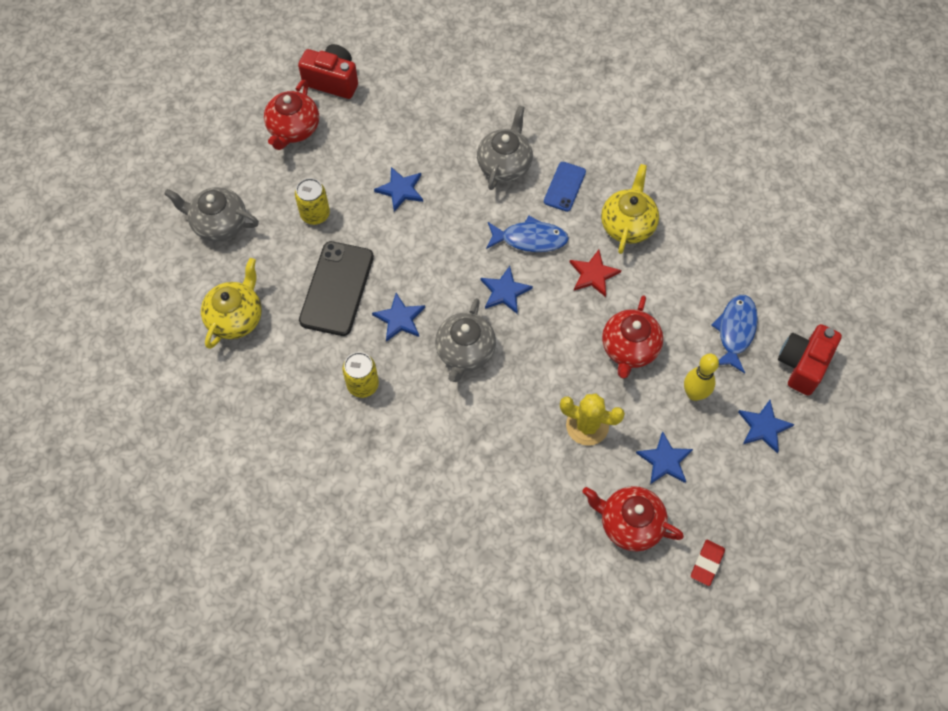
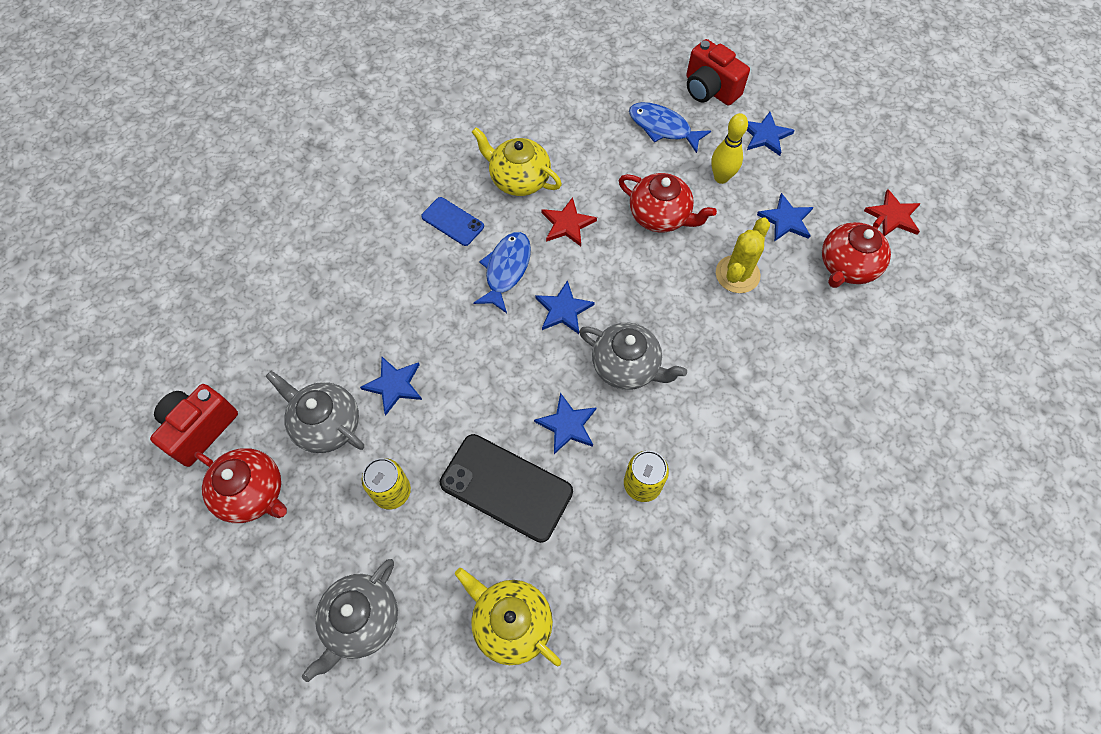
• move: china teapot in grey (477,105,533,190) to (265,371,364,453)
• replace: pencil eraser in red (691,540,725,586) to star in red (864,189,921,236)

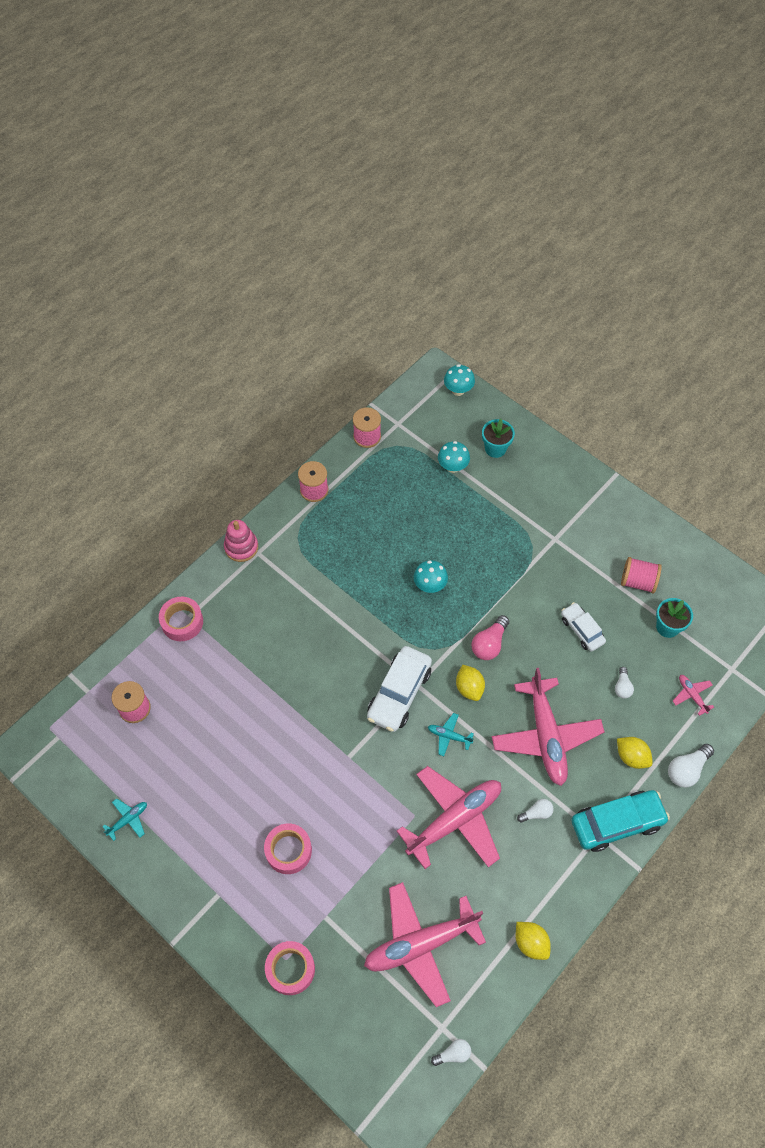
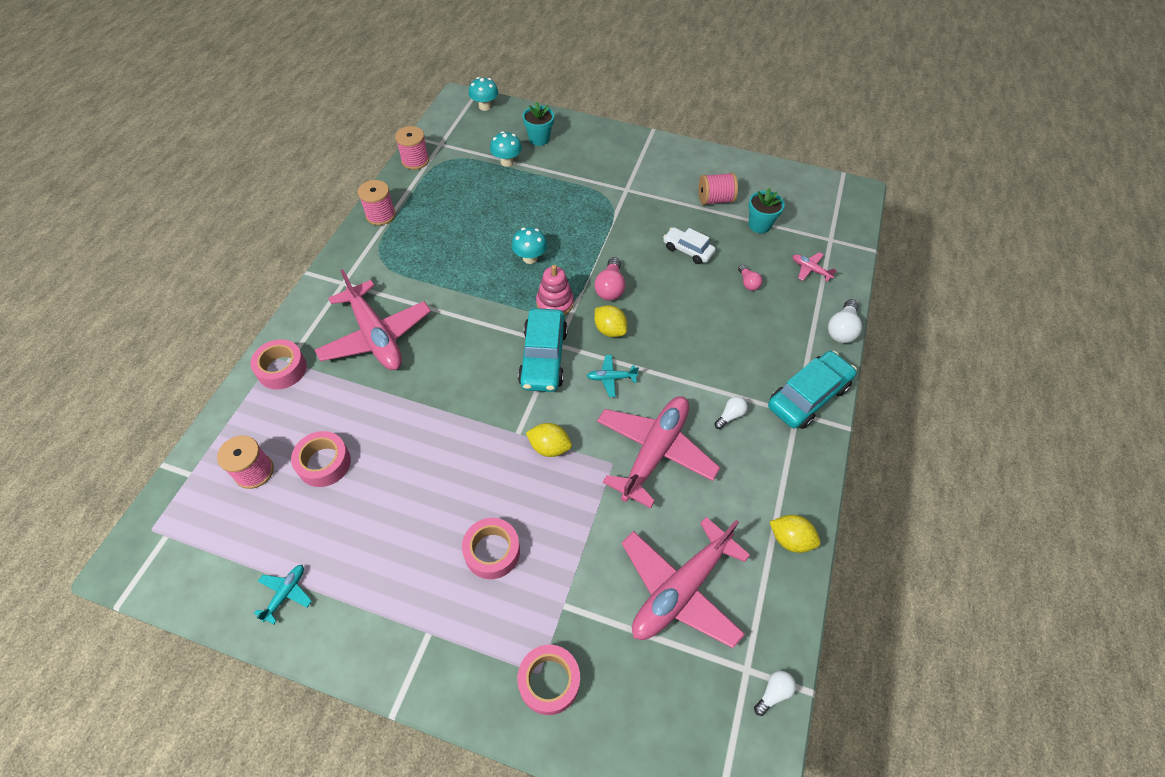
• insert: sticky tape in rose-pink (291,431,351,487)
• move: stacking toy in rose-pink (224,520,258,562) to (536,265,574,315)
• move: plane in rose-pink (492,668,605,786) to (315,269,431,370)
• move: lemon in golden (617,737,653,769) to (526,423,572,457)
• recolor: automobile in snow-white (367,646,432,732) to automobile in aqua (518,308,568,392)
• recolor: light bulb in snow-white (615,667,634,699) to light bulb in rose-pink (738,265,763,291)

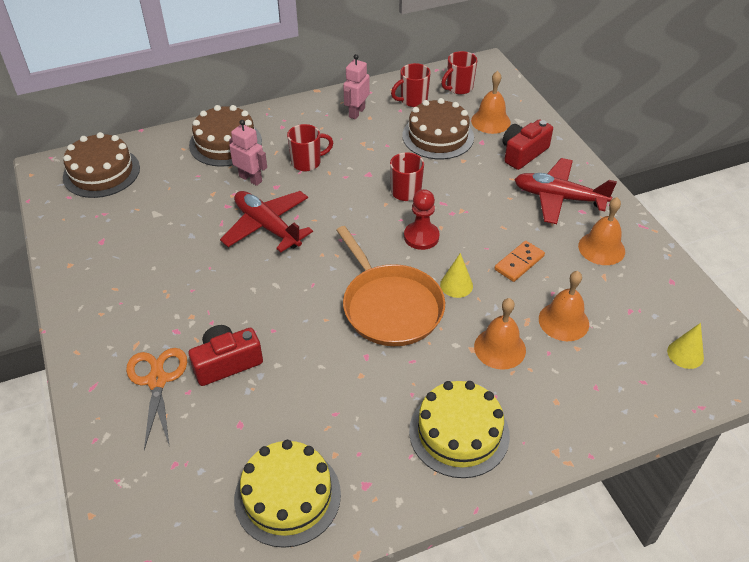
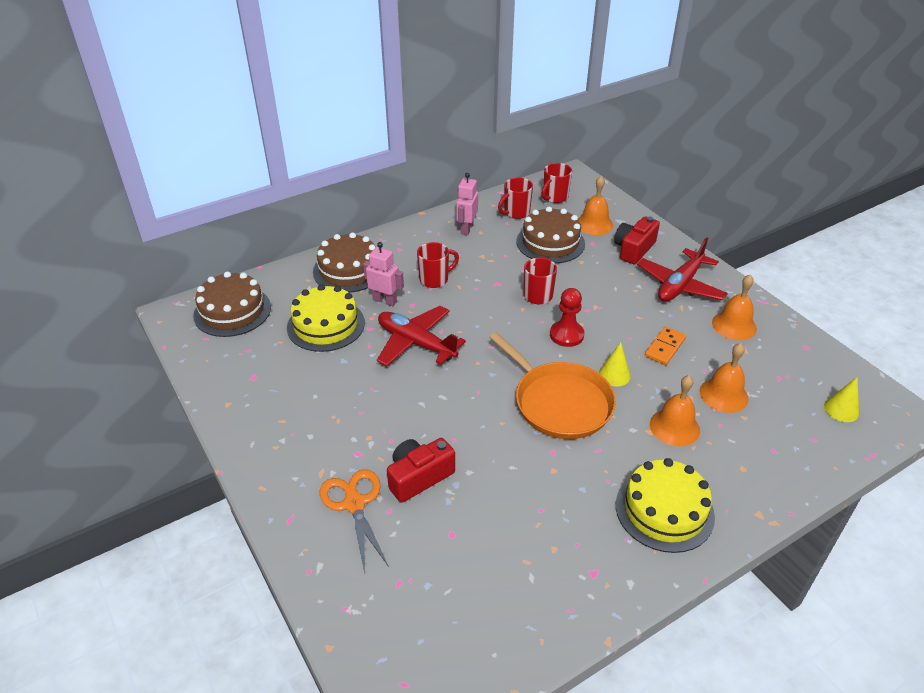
• move: layer cake in golden (234,440,341,548) to (287,284,365,352)
• rotate: plane in red (514,158,617,224) = (637,237,728,302) 60 degrees counterclockwise

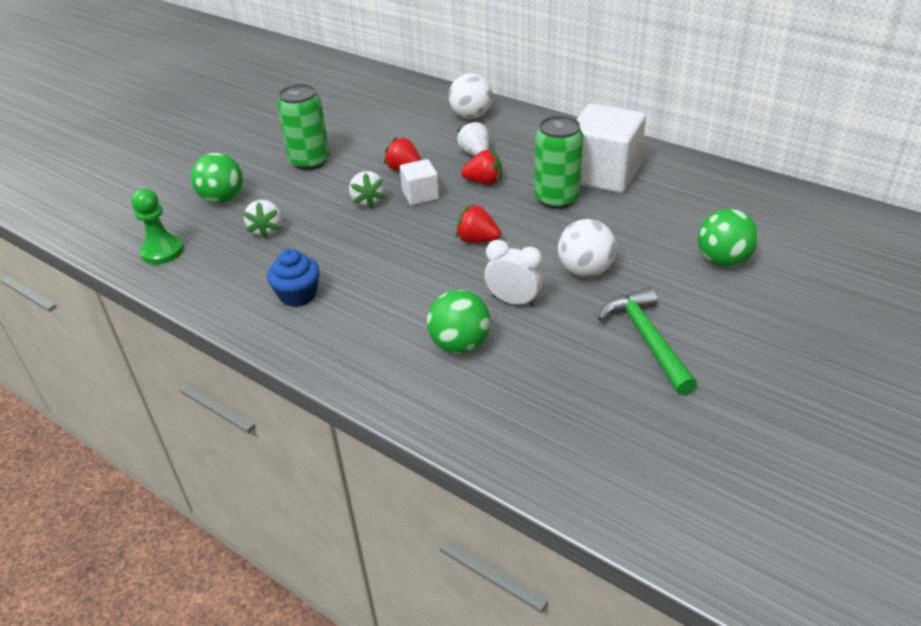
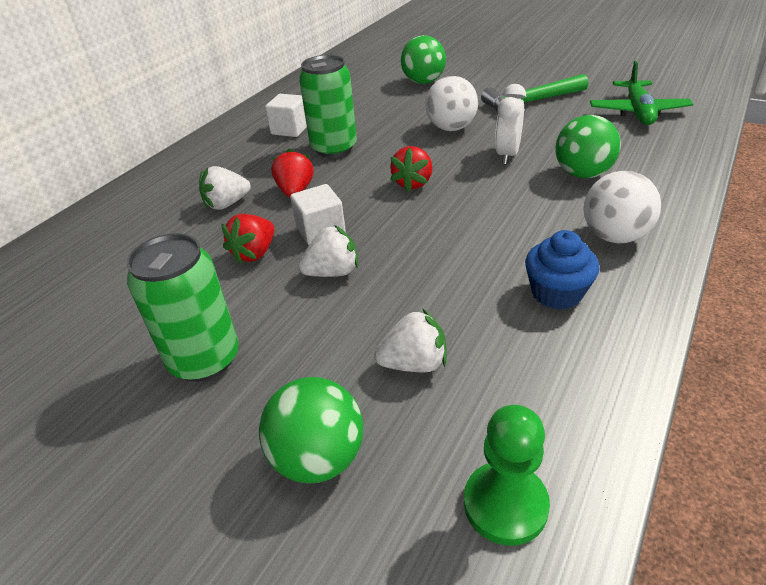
• insert: plane in green (590,61,693,125)
• move: play ball in snow-white (449,73,493,119) to (583,171,661,243)
• resize: cube in snow-white (576,104,646,193) = (265,94,307,137) x0.51

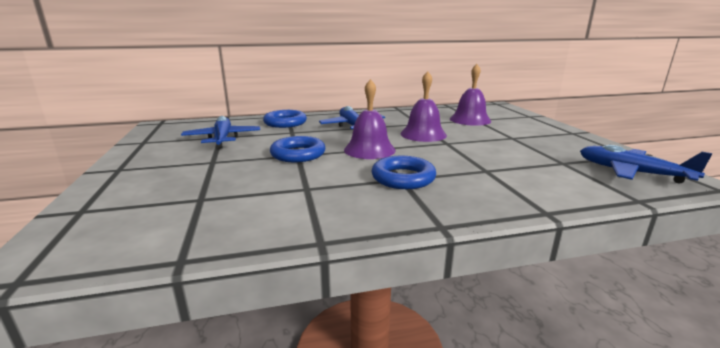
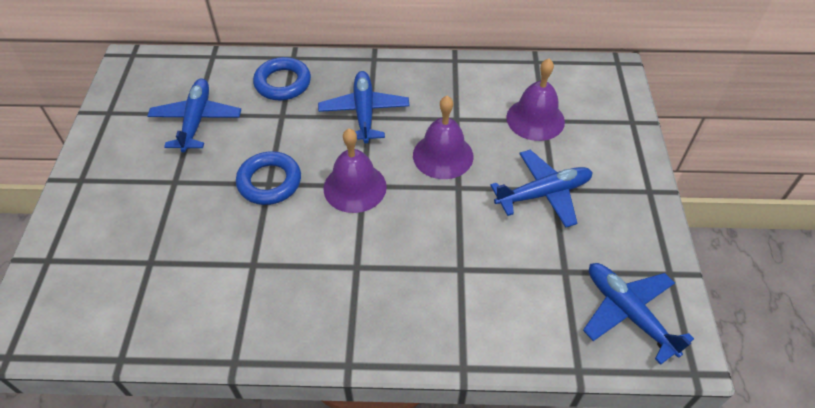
• delete: torus in blue (372,156,436,189)
• insert: plane in blue (490,150,593,228)

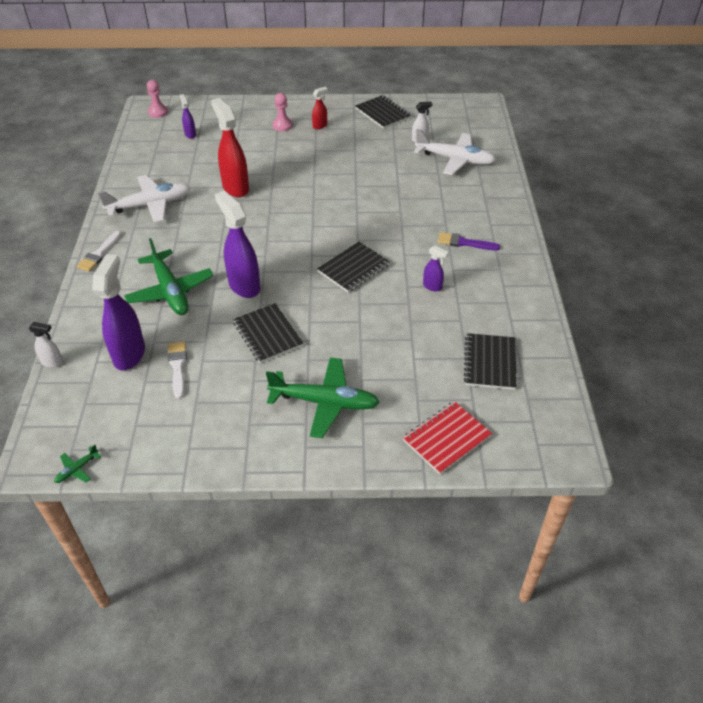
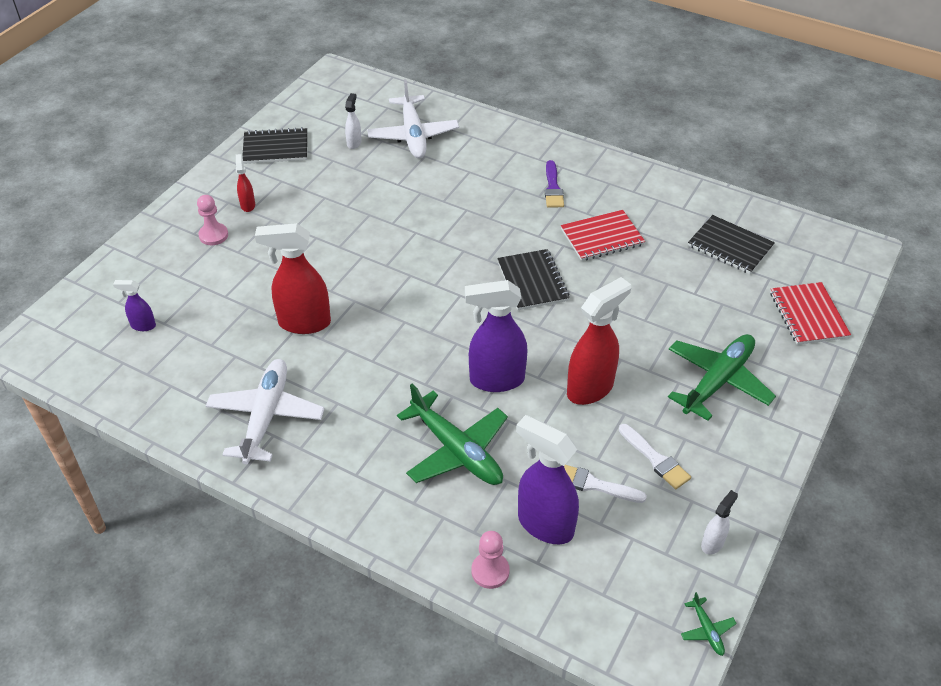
• move: spray bottle in snow-white (28,322,63,368) to (701,490,738,555)
• move: paint brush in snow-white (77,231,122,272) to (619,424,691,489)
• move: game pawn in rose-pink (147,80,168,118) to (471,531,510,589)
• replace: exercise book in black (233,303,303,363) to spray bottle in red (567,277,631,405)
• replace: spray bottle in purple (423,245,449,292) to exercise book in red (561,210,645,261)
• rotate: plane in green (124,238,214,315) = (397,384,508,485) 45 degrees clockwise
• rotate: plane in snow-white (414,129,496,175) = (367,79,459,158) 120 degrees clockwise
• rotate: paint brush in purple (438,232,500,250) = (545,160,564,207) 45 degrees counterclockwise

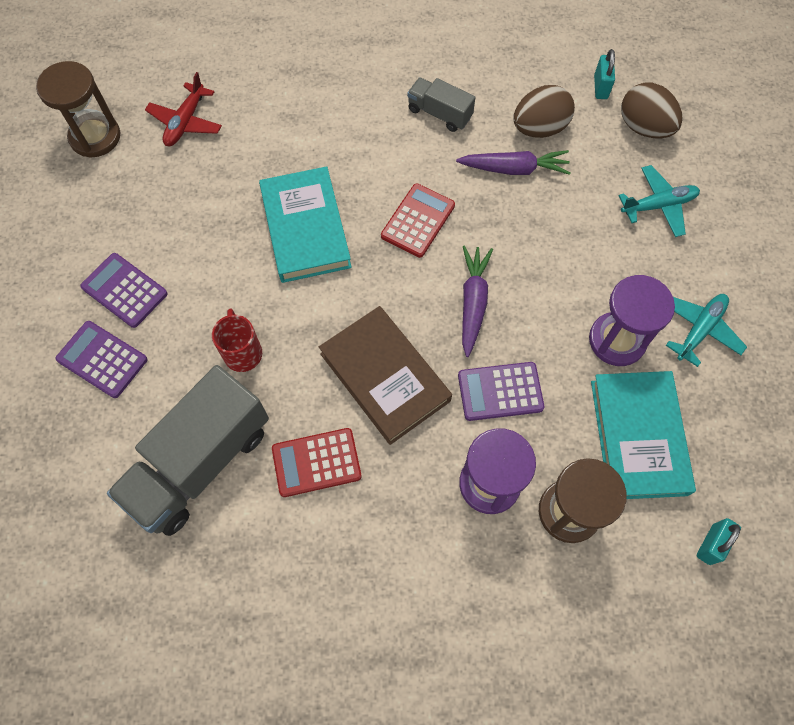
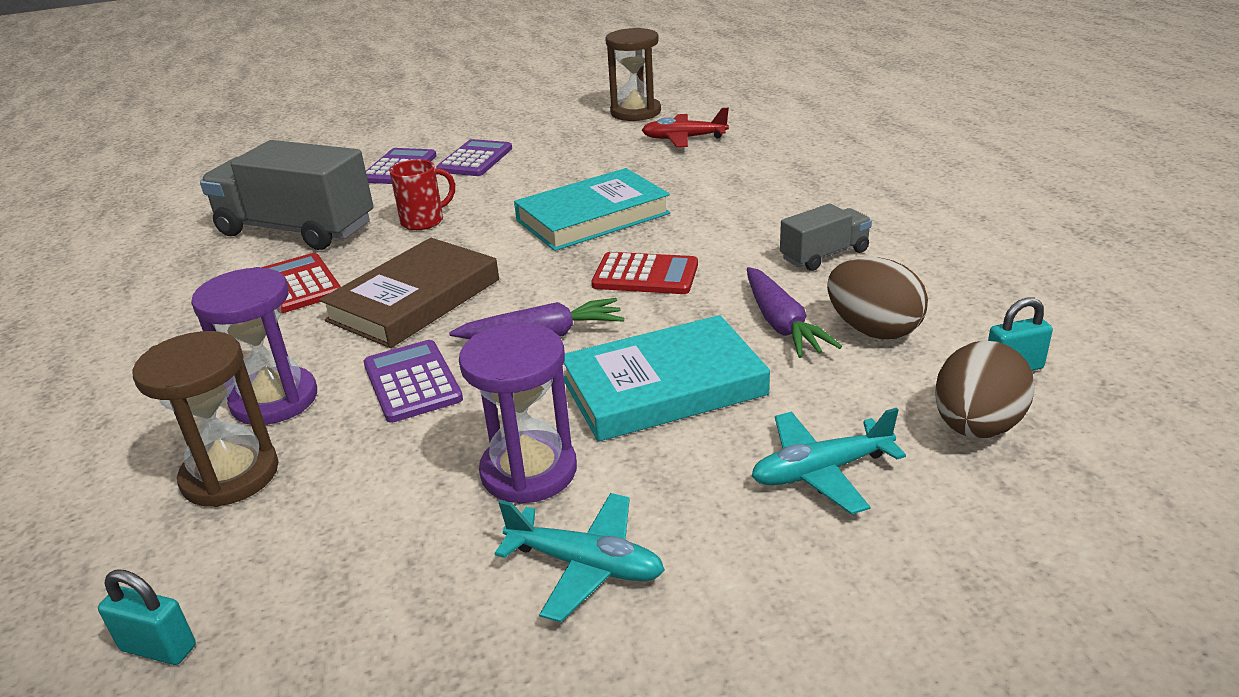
• move: hardback in aqua (591,371,696,499) to (564,315,770,442)
• rotate: toy truck in grey (407,78,476,132) = (780,204,872,271) 45 degrees clockwise
• rotate: plane in aqua (618,165,700,237) = (752,408,906,514) 105 degrees clockwise

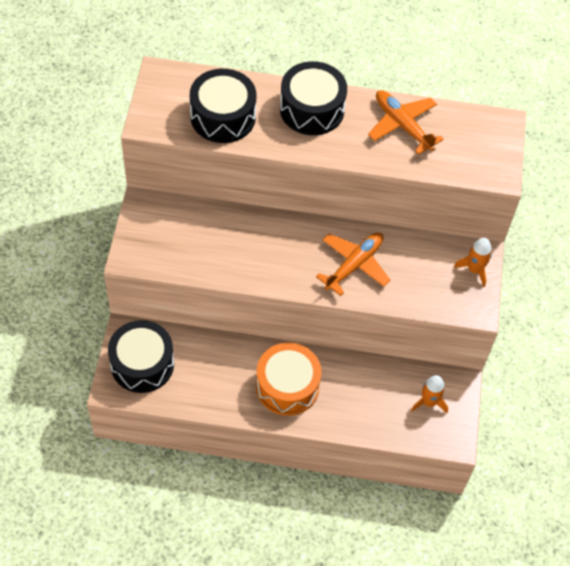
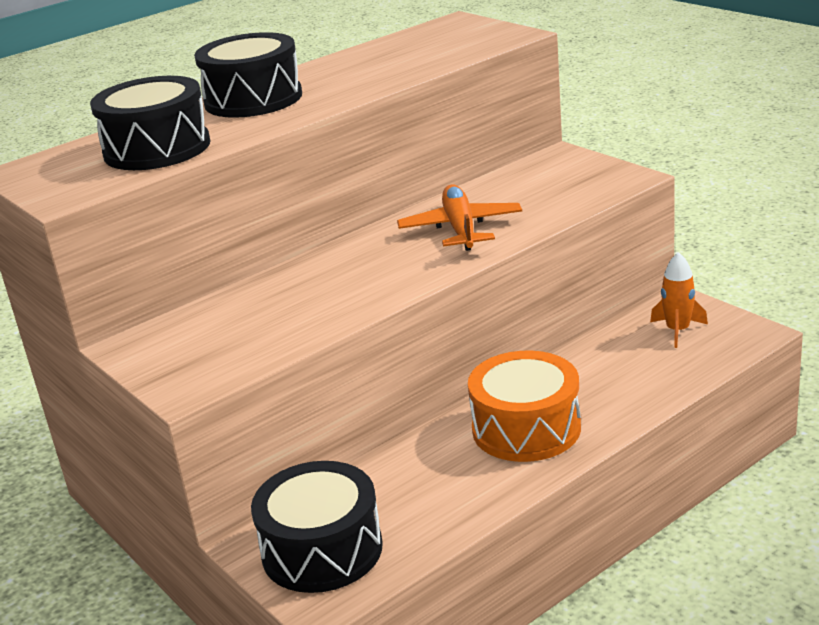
• delete: plane in bright orange (368,90,444,155)
• delete: rocket in bright orange (454,238,492,287)

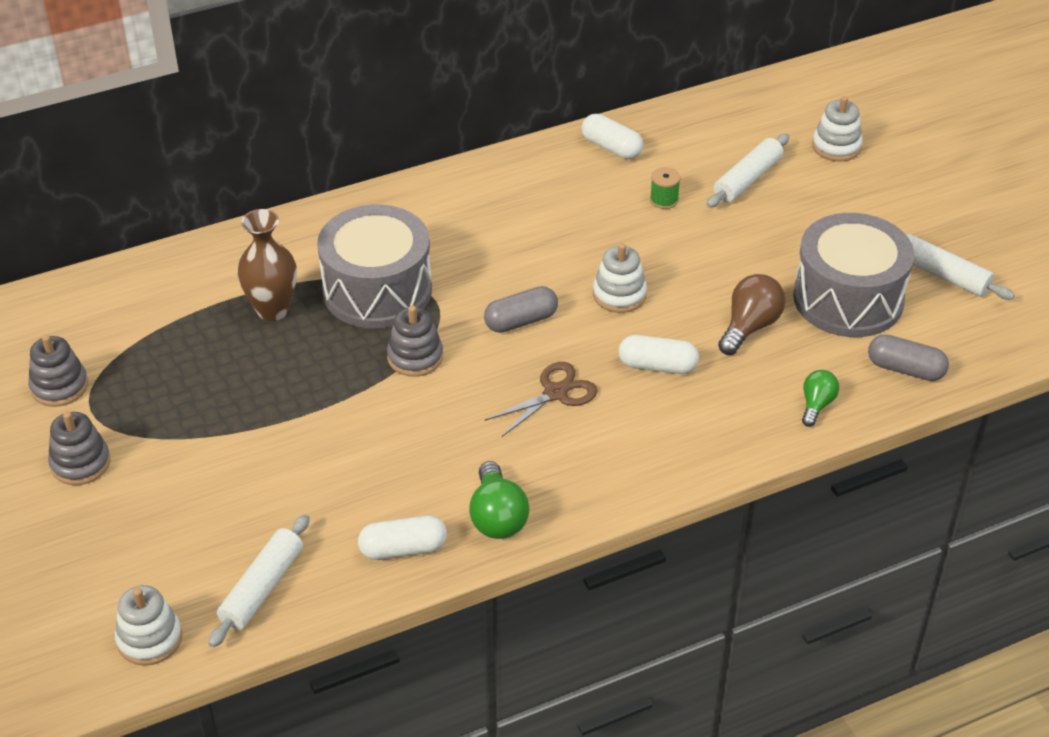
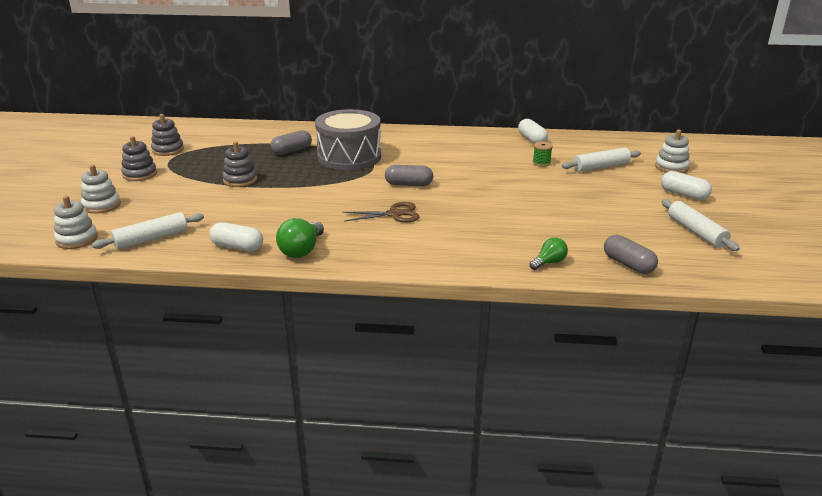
• delete: light bulb in russet (718,274,786,355)
• delete: snare drum in grey (793,213,914,337)
• move: stacking toy in grey (387,305,443,377) to (222,141,257,187)
• move: stacking toy in snow-white (593,243,647,313) to (81,165,121,214)
• move: pill in snow-white (619,335,699,374) to (661,171,712,200)
• replace: flower vase in russet (238,209,297,321) to pill in grey (271,130,312,155)

